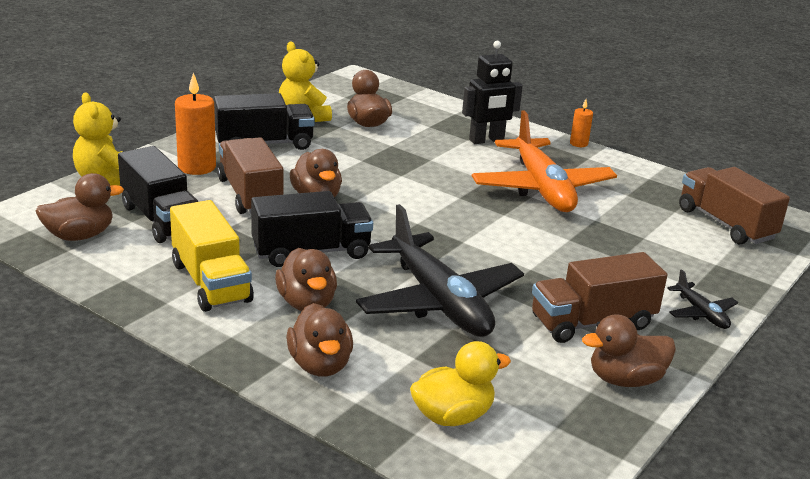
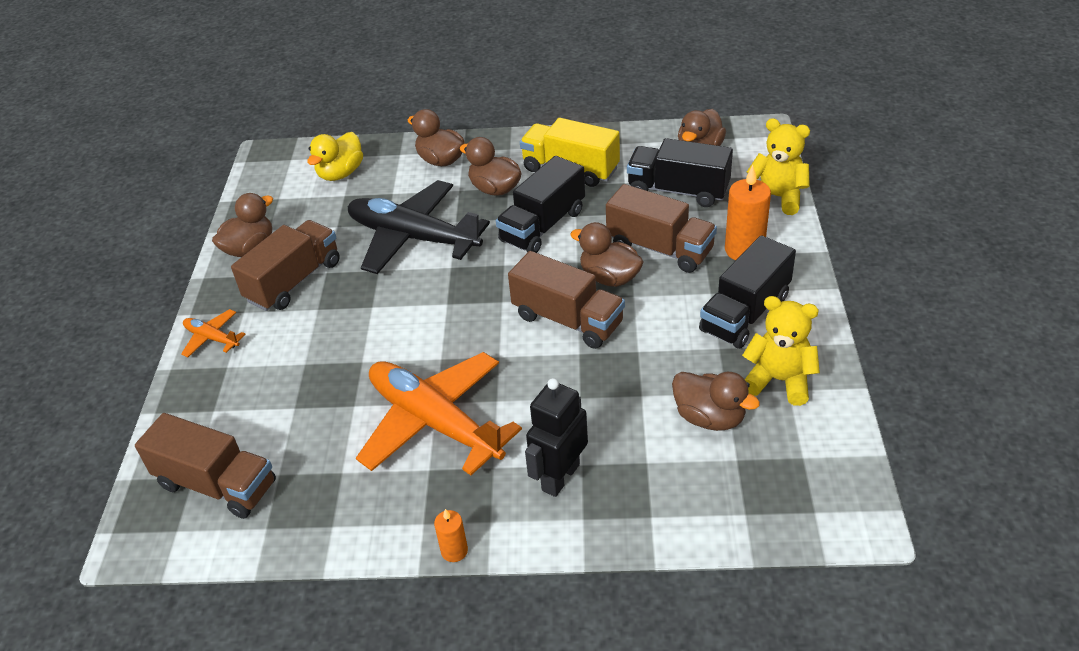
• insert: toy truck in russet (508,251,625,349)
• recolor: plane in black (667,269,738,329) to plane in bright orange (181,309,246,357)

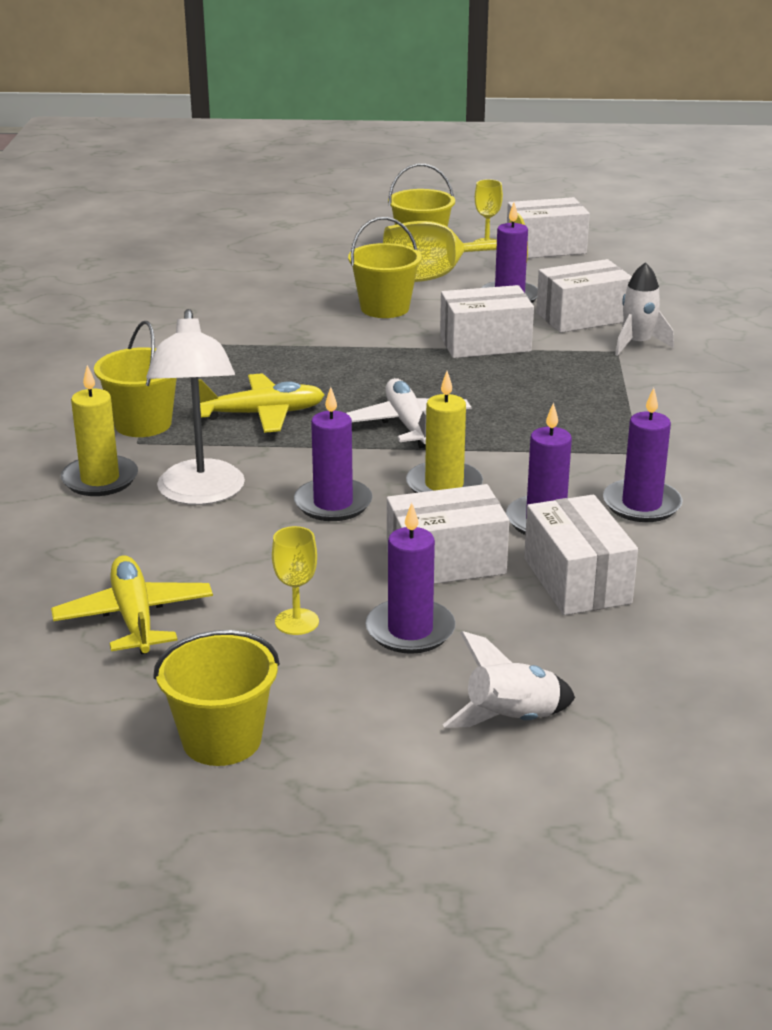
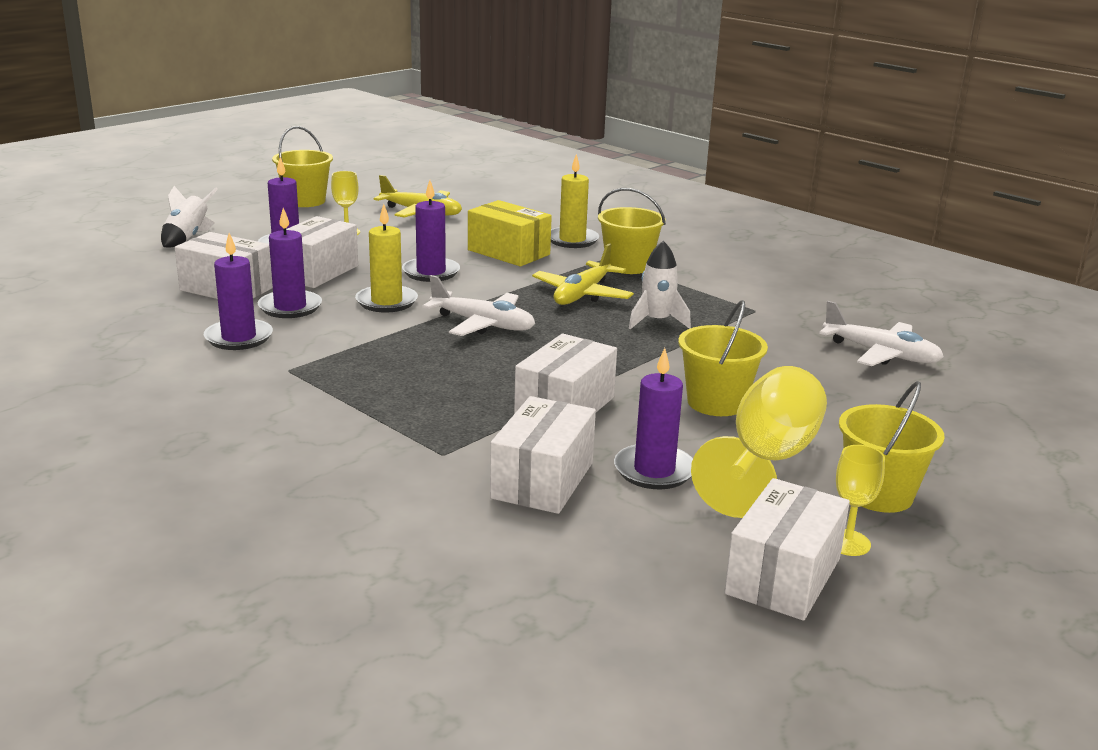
• insert: plane in snow-white (819,301,944,366)
• move: rocket in snow-white (615,262,674,356) to (629,241,691,329)
• replace: lamp in snow-white (146,309,245,505) to parcel in golden (468,200,552,266)

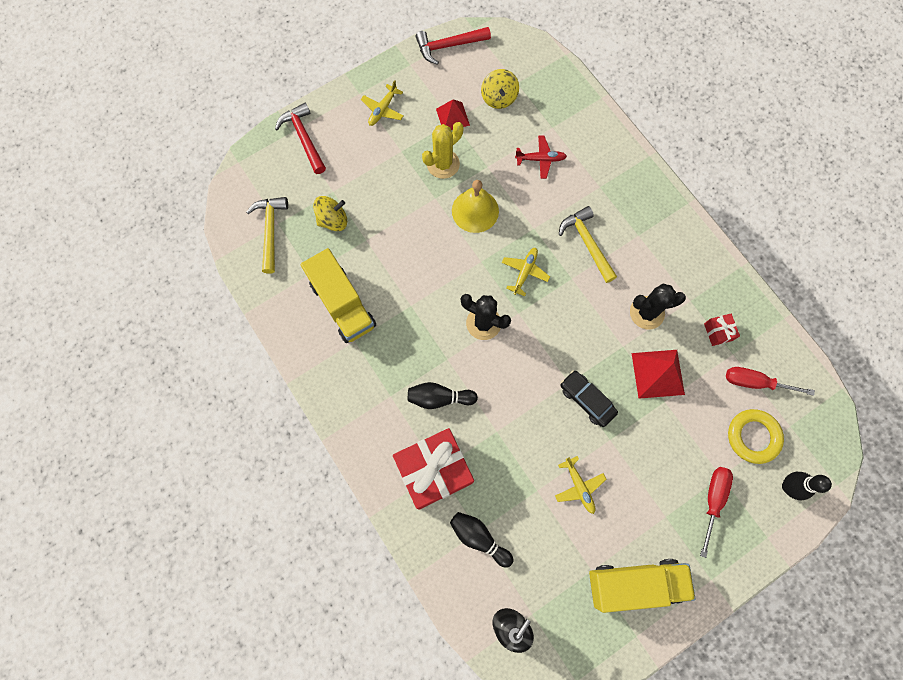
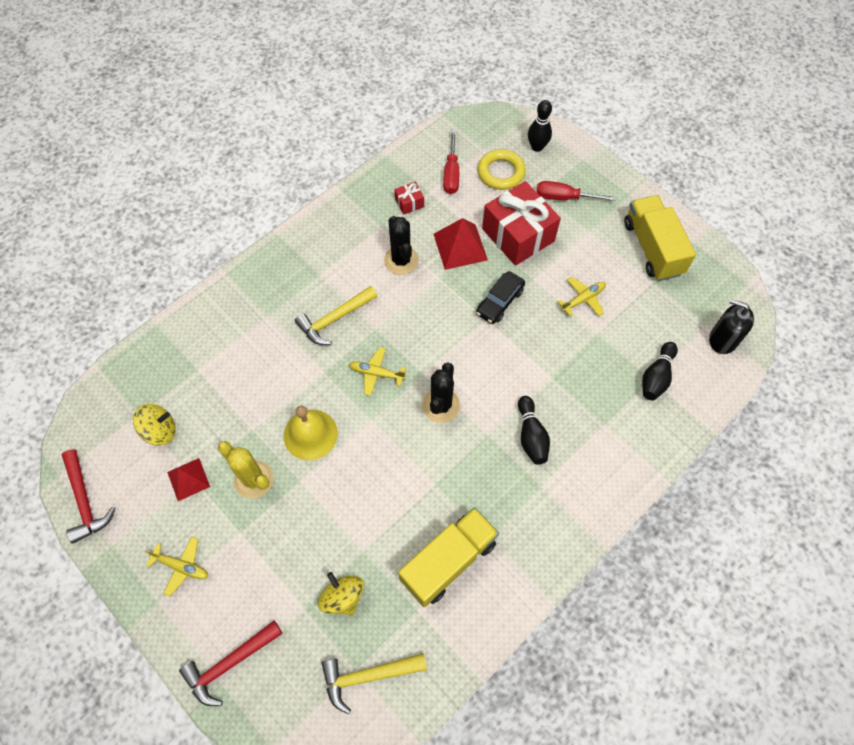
• delete: plane in red (515,136,567,179)
• move: gift in red (393,428,474,510) to (482,181,561,266)

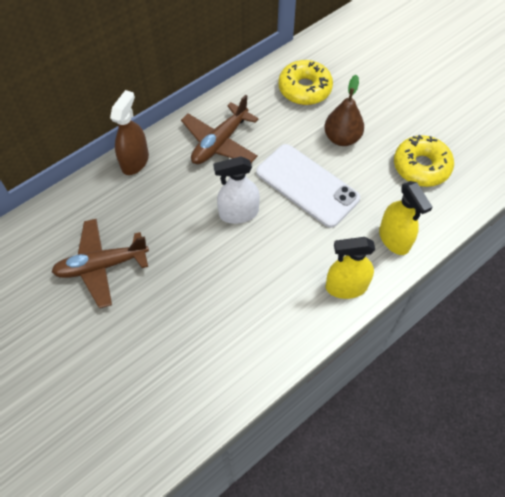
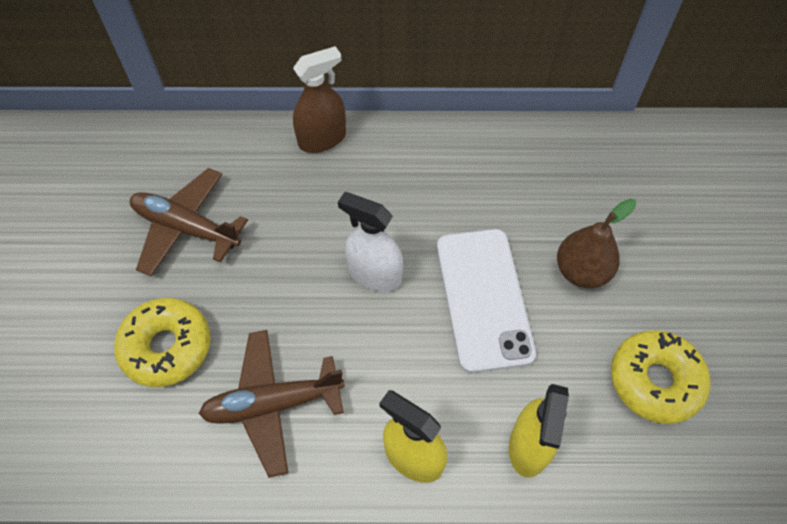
• move: plane in russet (181,95,259,164) to (199,330,345,478)
• move: glazed donut in golden (278,60,333,105) to (114,298,211,387)

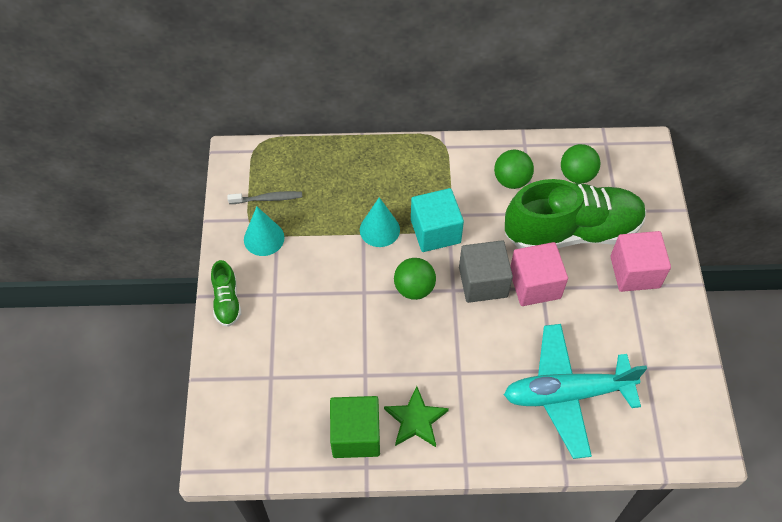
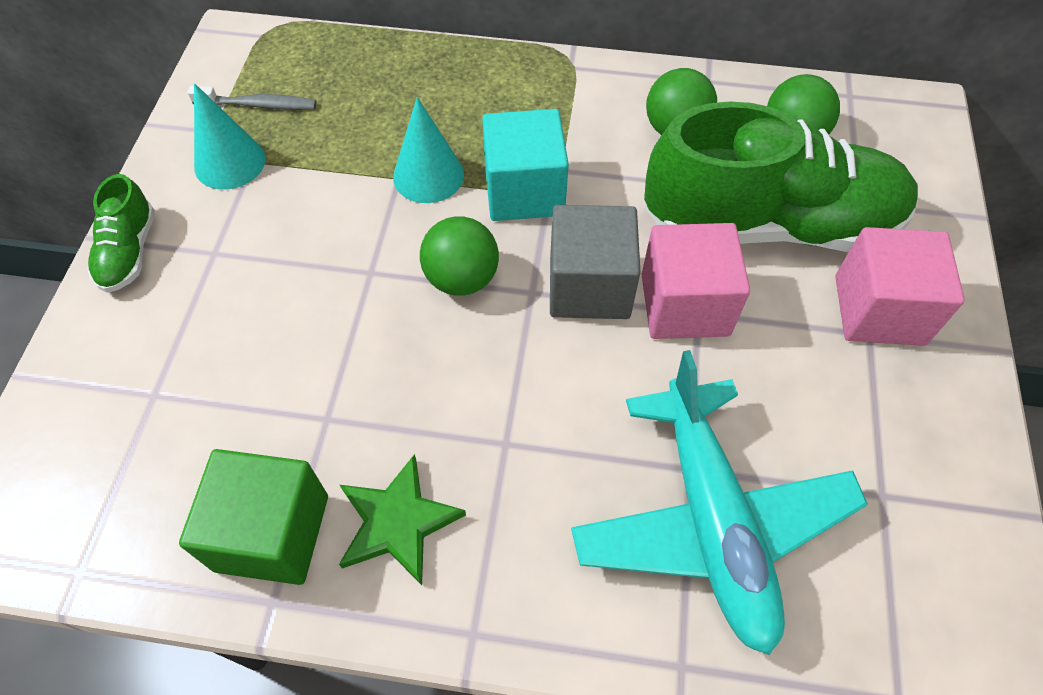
• rotate: plane in aqua (504,324,647,459) = (571,350,868,655) 105 degrees counterclockwise

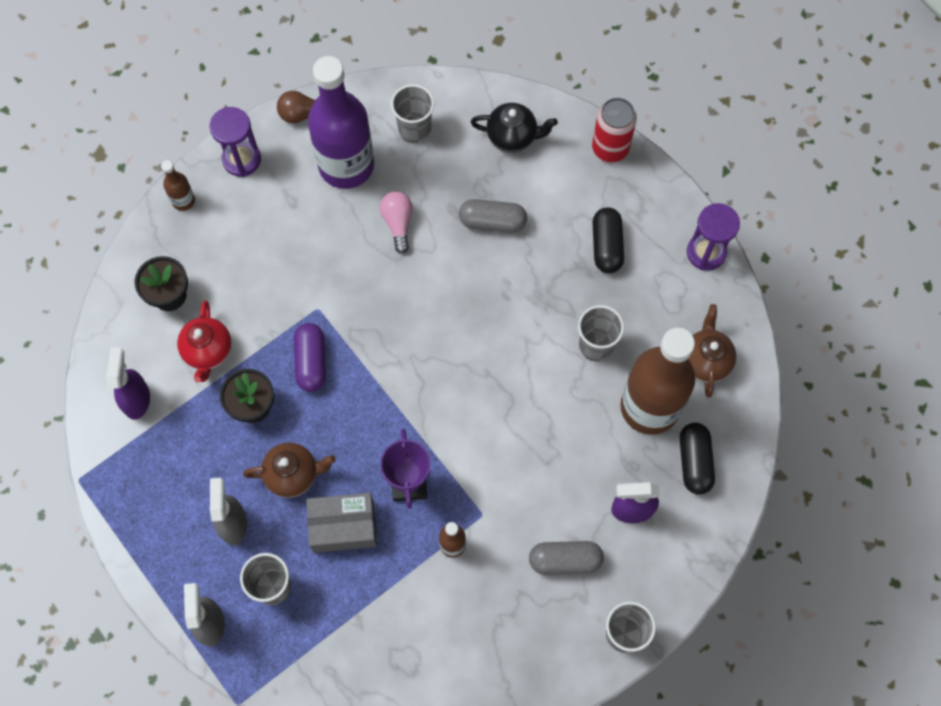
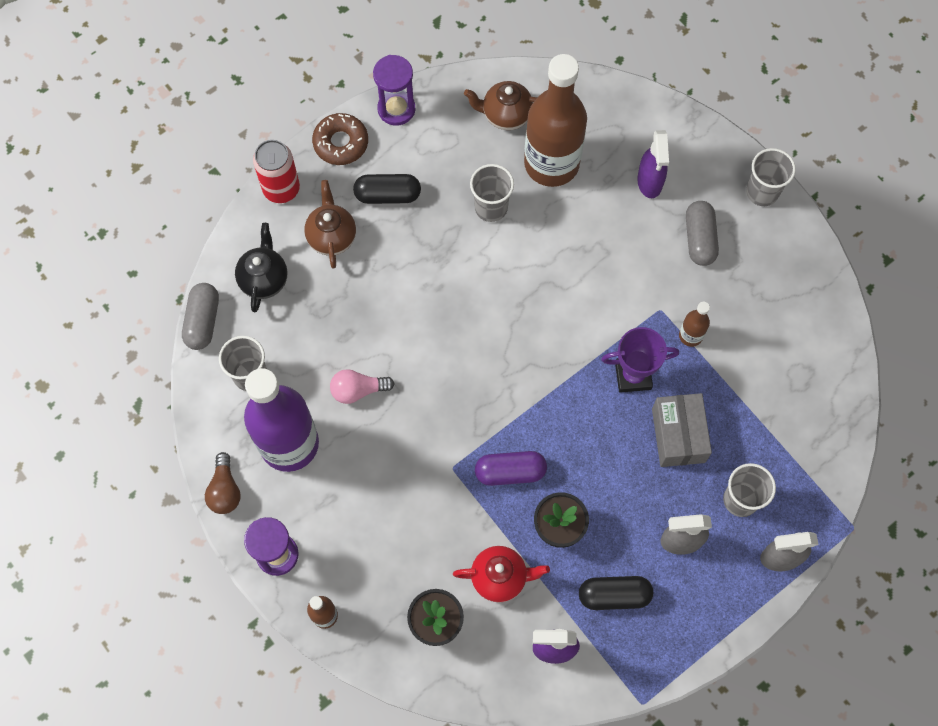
• insert: glazed donut in russet (312,113,368,165)
• move: china teapot in russet (243,443,336,498) to (304,180,356,269)
• move: pill in grey (459,199,527,233) to (182,283,219,350)
• move: pill in black (680,423,715,495) to (579,576,653,610)

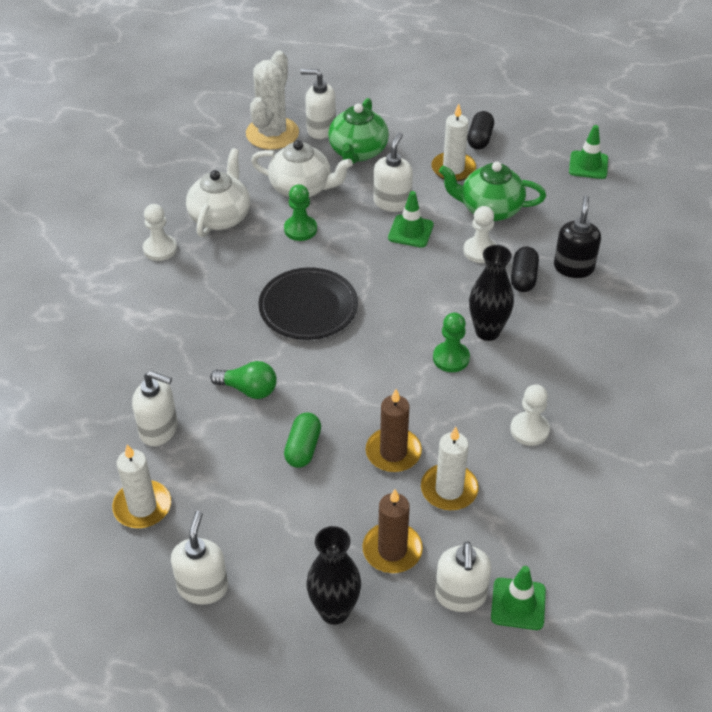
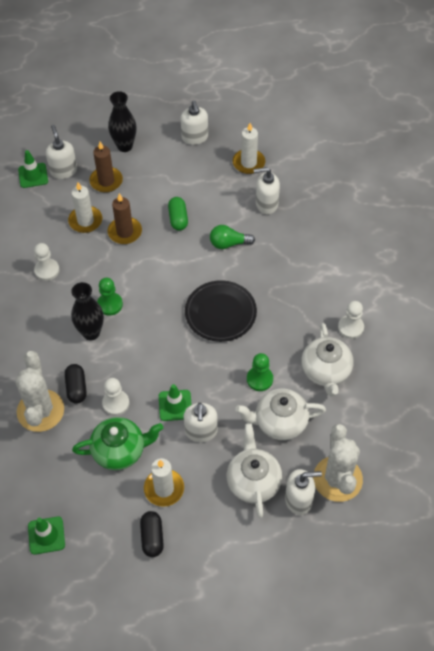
• replace: soap dispenser in black (554,196,601,278) to cactus in snow-white (15,351,64,432)
• recolor: china teapot in green (328,98,389,164) to china teapot in snow-white (227,423,282,518)

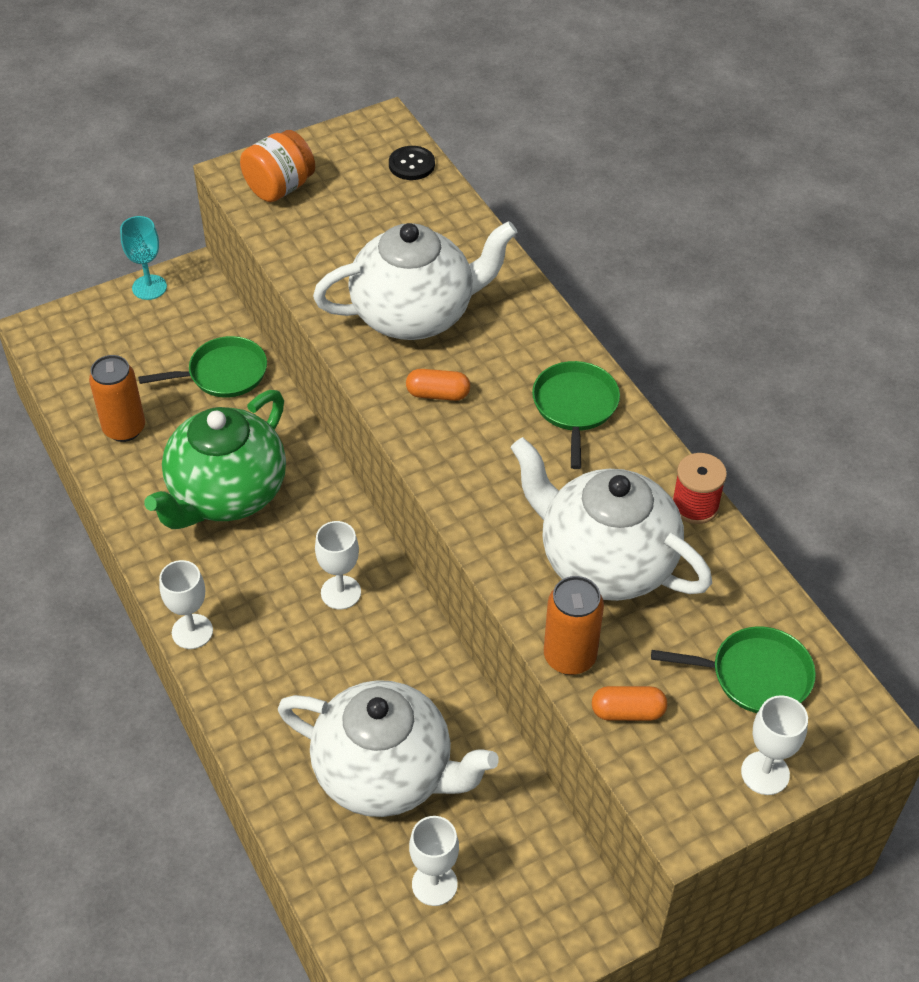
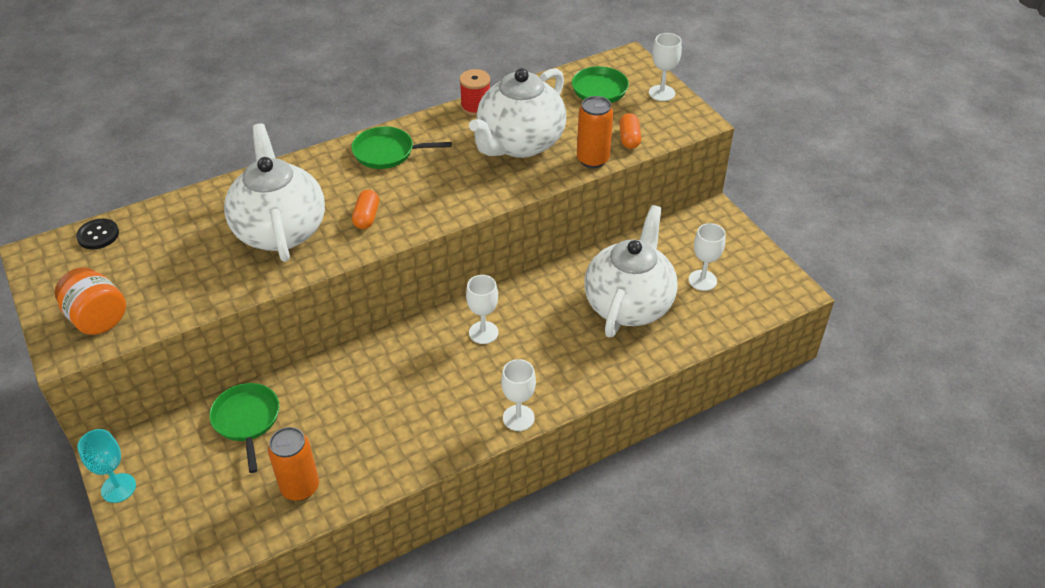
• delete: china teapot in green (144,390,286,529)

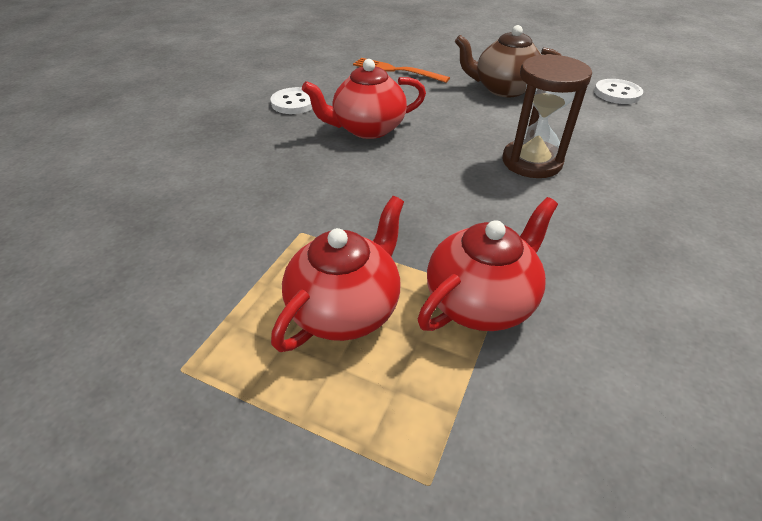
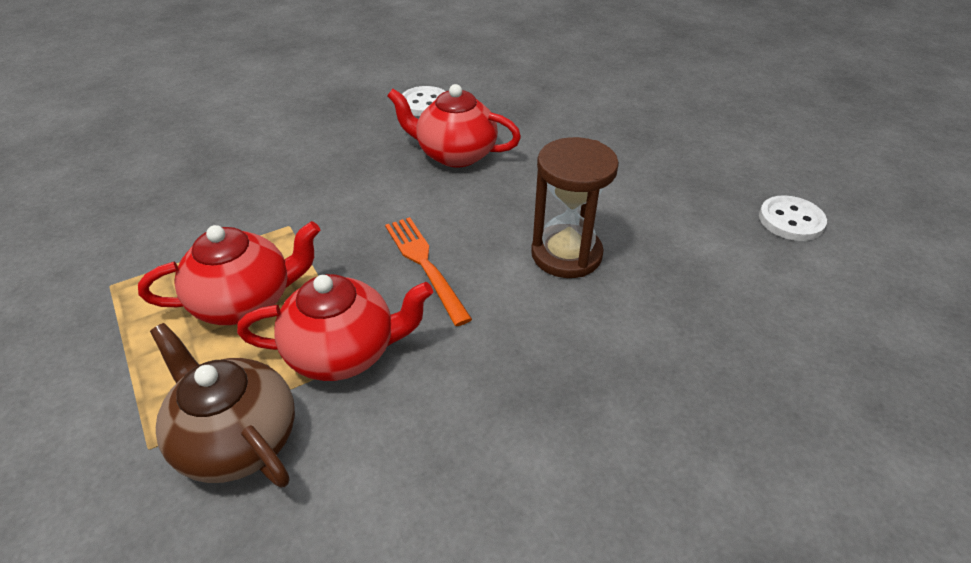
• move: table fork in bright orange (353,58,450,83) to (385,217,472,326)
• move: china teapot in russet (455,25,562,97) to (150,323,295,488)

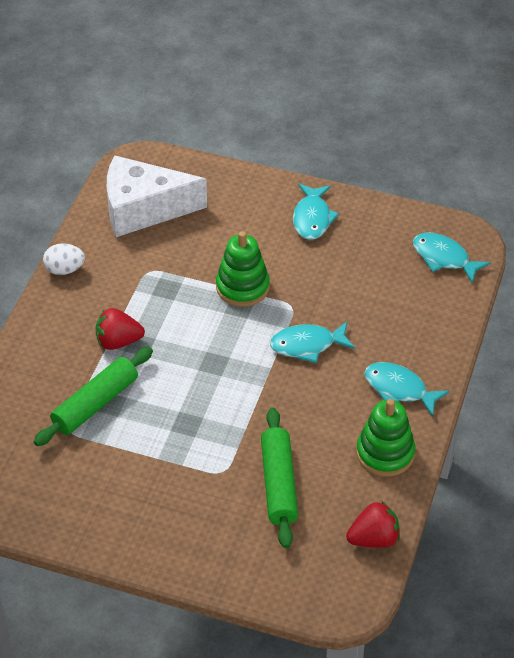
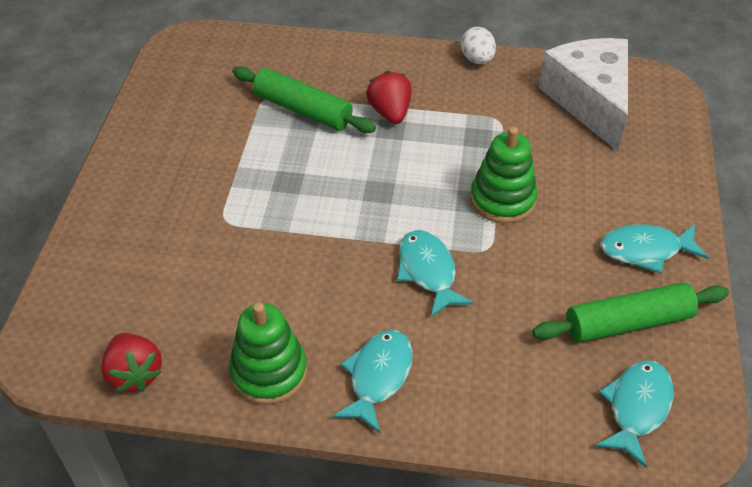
• move: rolling pin in green (261,408,298,548) to (532,283,729,342)

